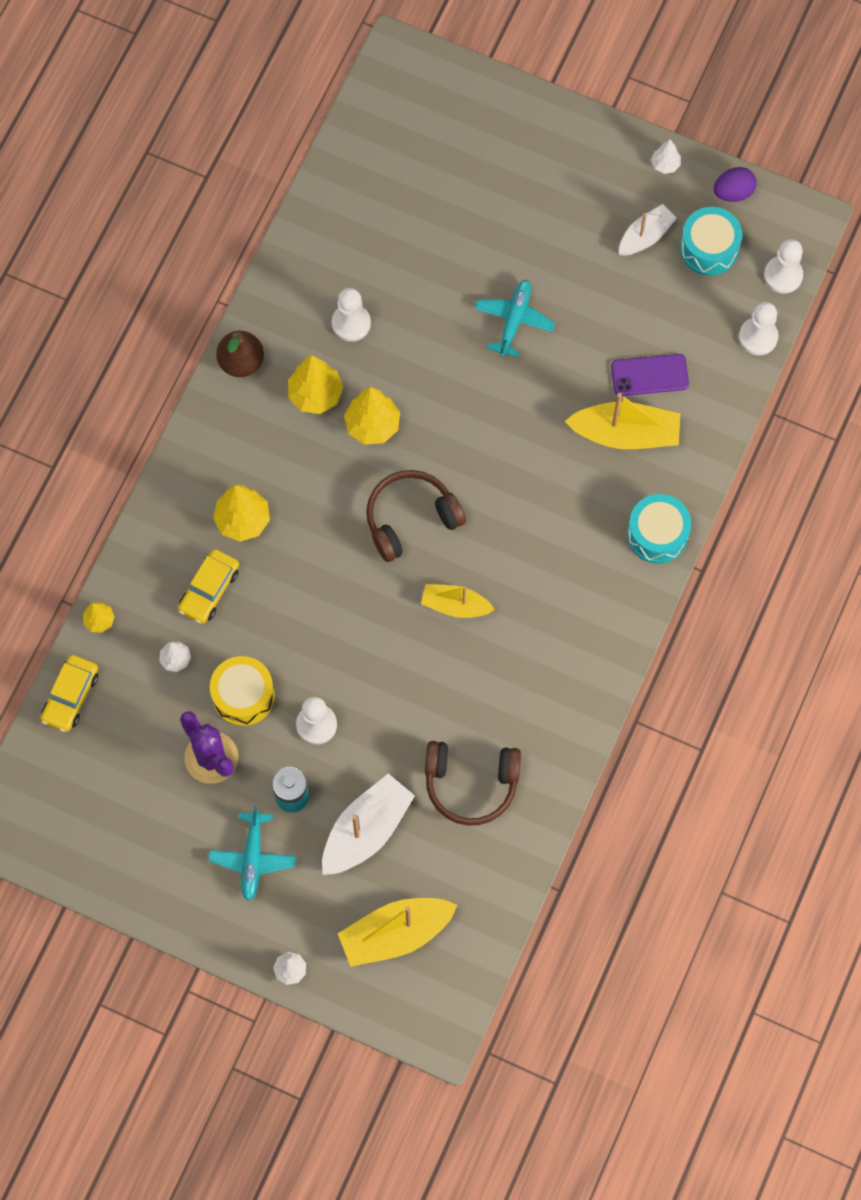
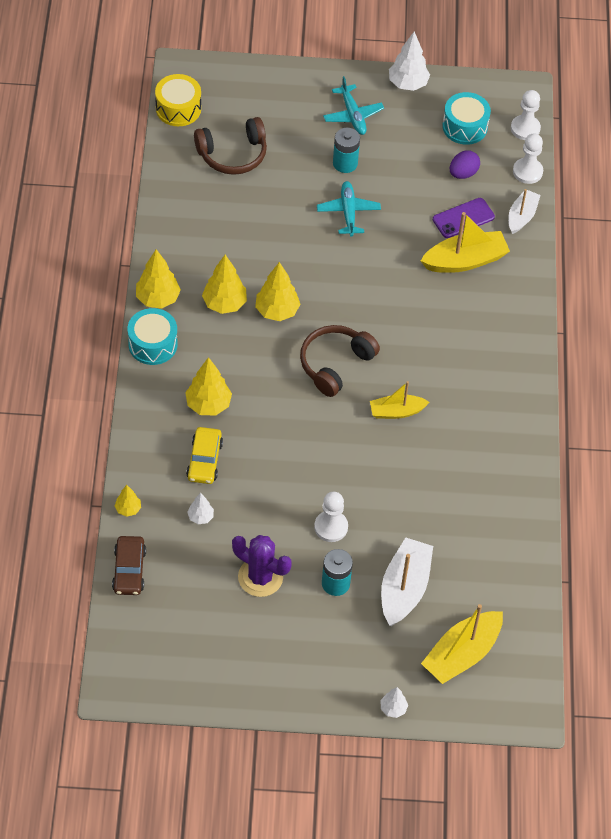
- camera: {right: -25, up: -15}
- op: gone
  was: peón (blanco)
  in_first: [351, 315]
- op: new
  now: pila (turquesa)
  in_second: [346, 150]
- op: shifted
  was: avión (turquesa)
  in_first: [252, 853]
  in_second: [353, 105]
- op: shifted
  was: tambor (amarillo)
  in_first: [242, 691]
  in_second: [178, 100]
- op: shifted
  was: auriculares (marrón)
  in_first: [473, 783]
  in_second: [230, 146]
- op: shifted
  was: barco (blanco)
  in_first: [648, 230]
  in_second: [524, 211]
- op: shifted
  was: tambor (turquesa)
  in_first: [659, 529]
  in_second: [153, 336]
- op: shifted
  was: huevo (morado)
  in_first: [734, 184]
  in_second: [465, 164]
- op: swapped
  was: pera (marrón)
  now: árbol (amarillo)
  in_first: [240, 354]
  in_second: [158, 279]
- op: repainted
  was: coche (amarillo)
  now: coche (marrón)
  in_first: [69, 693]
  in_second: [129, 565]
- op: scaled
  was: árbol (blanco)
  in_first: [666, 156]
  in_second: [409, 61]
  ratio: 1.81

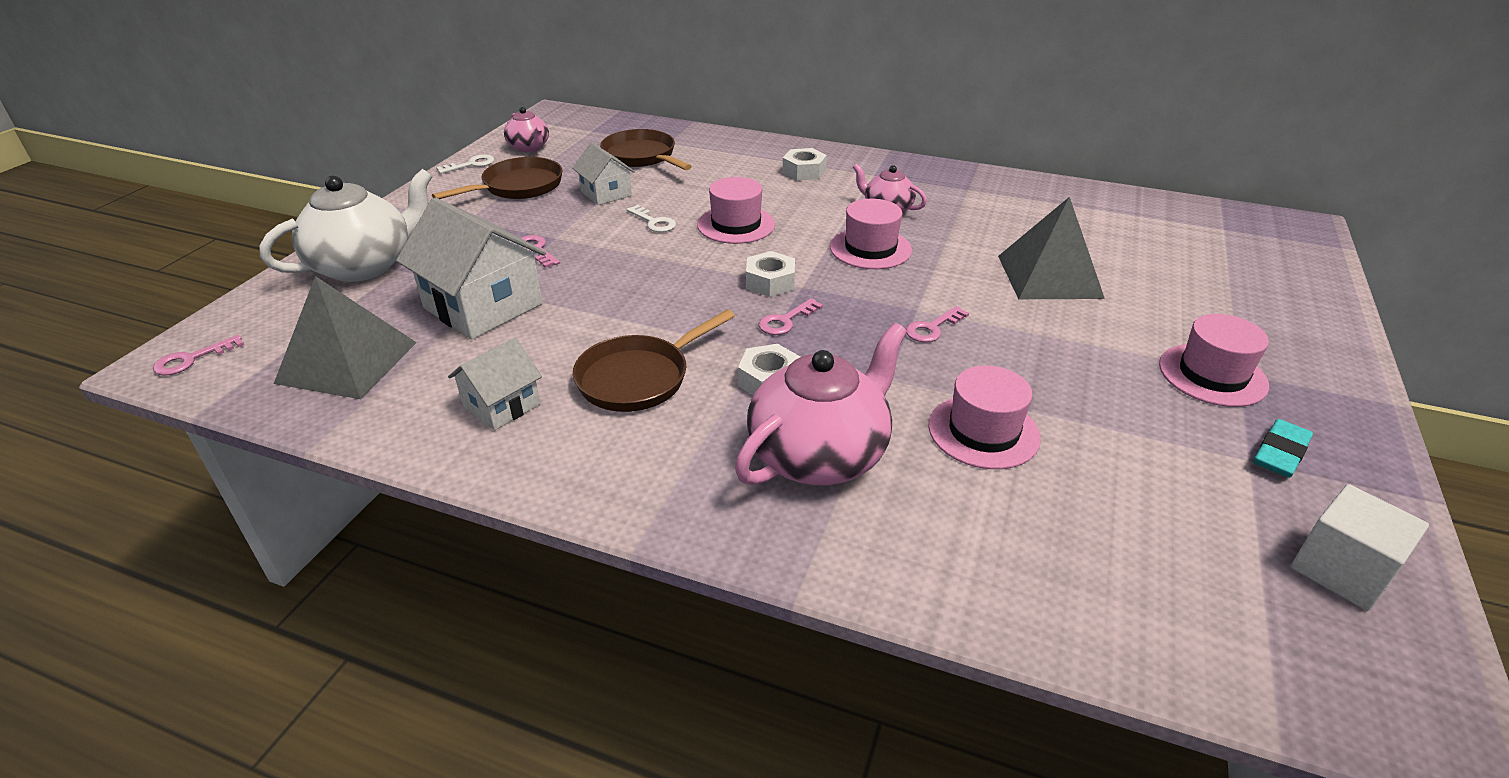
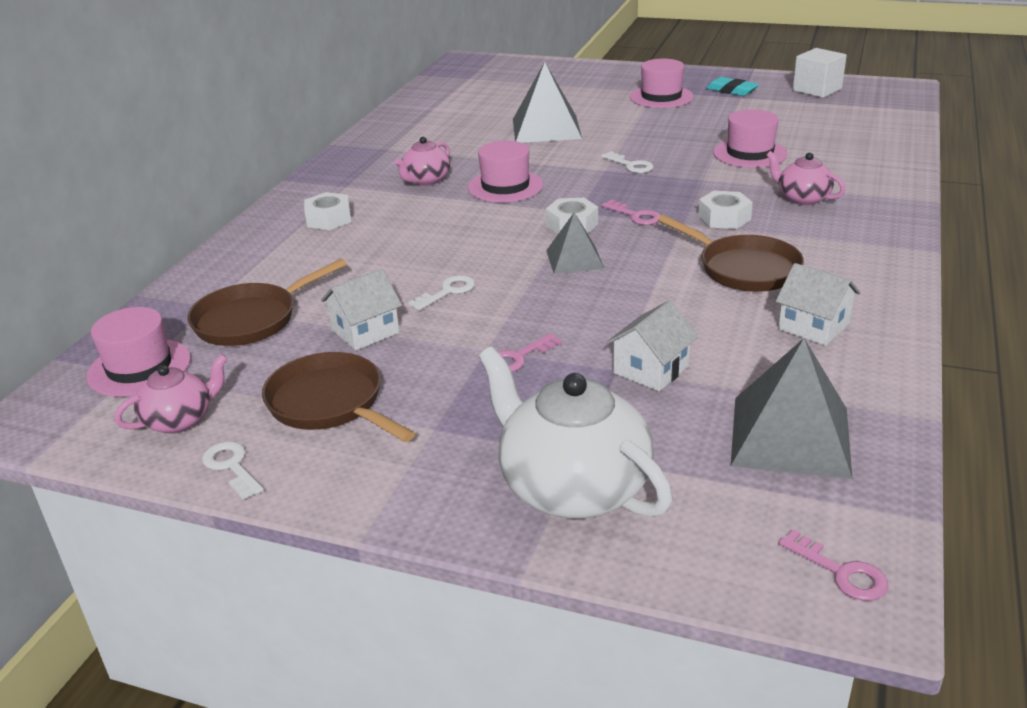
- camera: {right: -90, up: -5}
- op: new
  now: pirámide (gris)
  in_second: [575, 243]
- op: shifted
  was: sombrero (rosa)
  in_first: [736, 210]
  in_second: [138, 352]
- op: repainted
  was: llave (rosa)
  now: llave (blanco)
  in_first: [937, 324]
  in_second: [627, 162]
- op: scaled
  was: casa (blanco)
  in_first: [471, 268]
  in_second: [652, 345]
  ratio: 0.56
- op: scaled
  was: tetera (rosa)
  in_first: [821, 404]
  in_second: [806, 178]
  ratio: 0.54

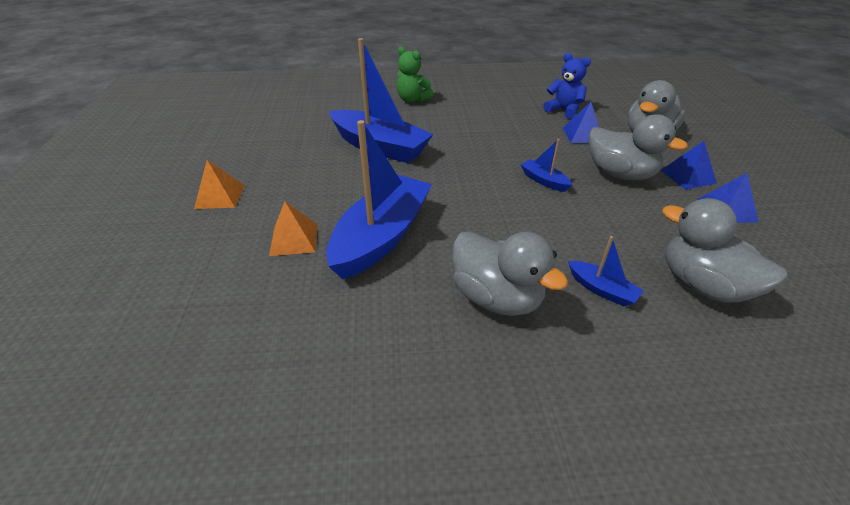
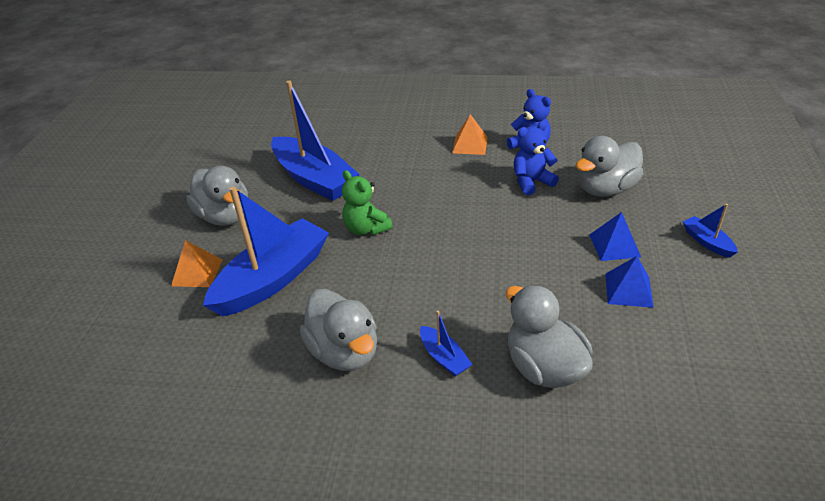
- camera: {right: 15, up: 0}
- op: shifted
  was: pirámide (naranja)
  in_first: [219, 184]
  in_second: [470, 134]
- op: shifted
  was: osito (verde)
  in_first: [415, 75]
  in_second: [367, 202]
- op: shifted
  was: barco (azul)
  in_first: [546, 165]
  in_second: [710, 231]
- op: shifted
  was: pato (gris)
  in_first: [638, 147]
  in_second: [217, 196]
- op: swapped
  was: pirámide (azul)
  now: osito (azul)
  in_first: [581, 122]
  in_second: [536, 158]

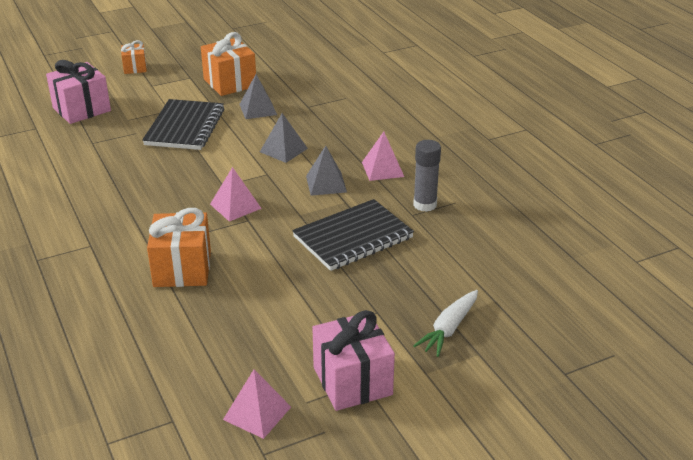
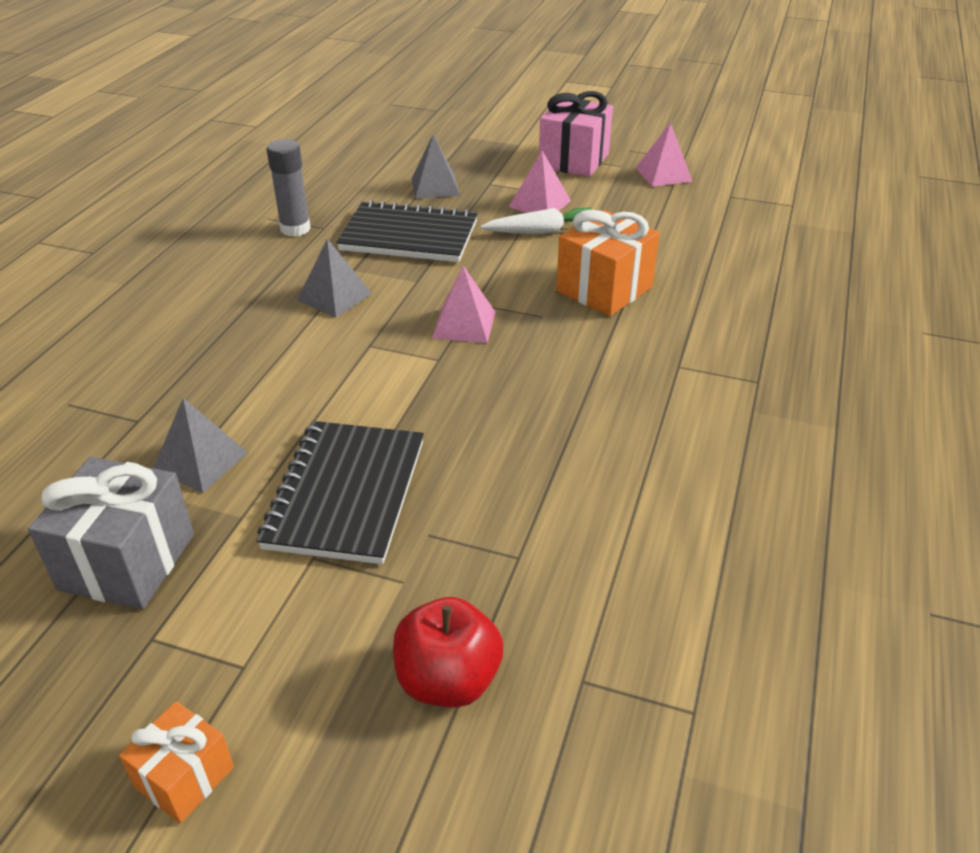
- camera: {right: -135, up: 5}
- op: shifted
  was: pirámide (gris)
  in_first: [284, 138]
  in_second: [435, 166]
- op: shifted
  was: pirámide (rosa)
  in_first: [383, 156]
  in_second: [540, 182]
- op: shifted
  was: zanahoria (blanco)
  in_first: [445, 323]
  in_second: [535, 221]
- op: swapped
  was: regalo (rosa)
  now: manzana (rojo)
  in_first: [78, 92]
  in_second: [448, 652]
- op: repainted
  was: regalo (naranja)
  now: regalo (gris)
  in_first: [228, 64]
  in_second: [111, 533]
- op: rotated
  was: cuaderno (negro)
  in_first: [183, 124]
  in_second: [340, 492]
  clockwise: -45

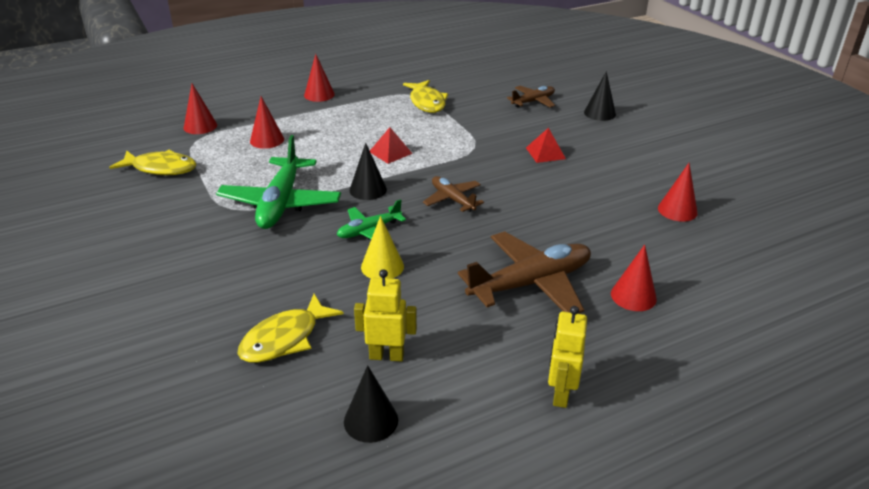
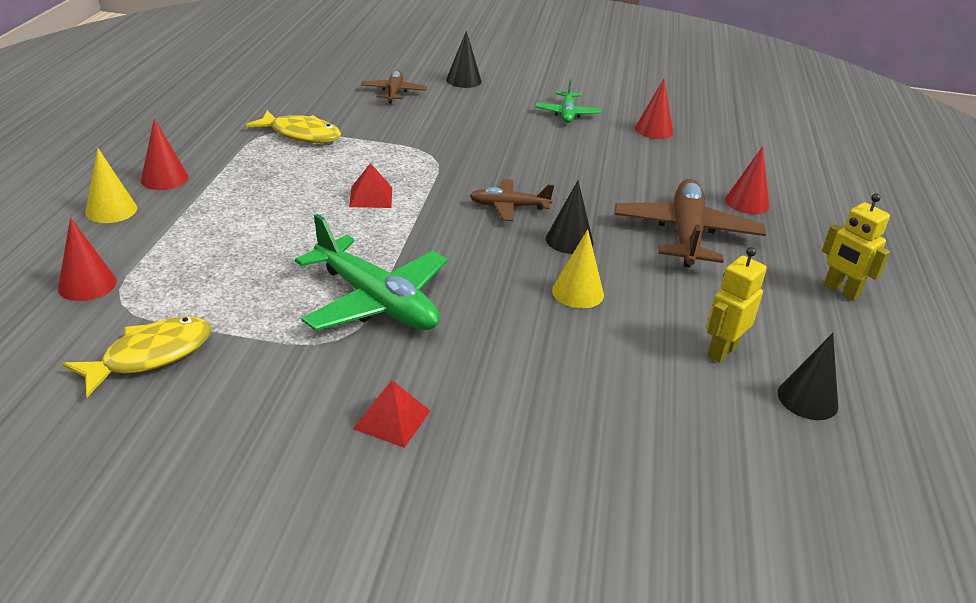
- camera: {right: -55, up: 0}
- op: gone
  was: pez (amarillo)
  in_first: [290, 328]
- op: gone
  was: cono (rojo)
  in_first: [267, 122]
- op: new
  now: cono (amarillo)
  in_second: [111, 185]
- op: shifted
  was: avión (verde)
  in_first: [371, 219]
  in_second: [568, 101]
- op: shifted
  was: cono (negro)
  in_first: [368, 171]
  in_second: [569, 217]
- op: shifted
  was: pirámide (rojo)
  in_first: [546, 145]
  in_second: [391, 414]

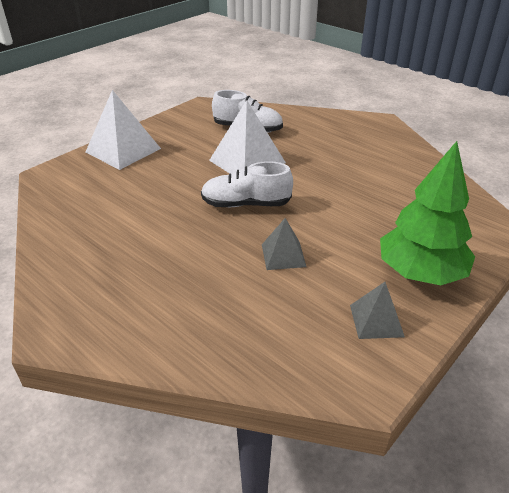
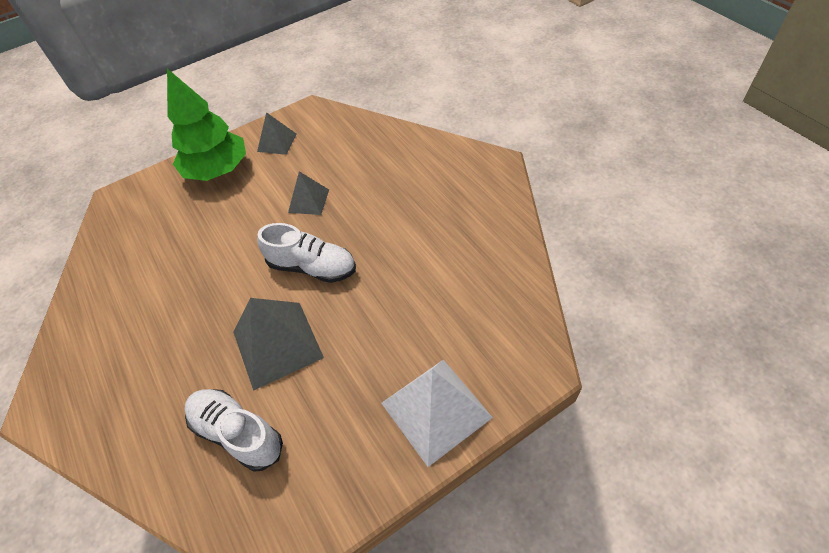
- camera: {right: -160, up: 15}
- op: repainted
  was: pirámide (blanco)
  now: pirámide (gris)
  in_first: [247, 137]
  in_second: [278, 344]

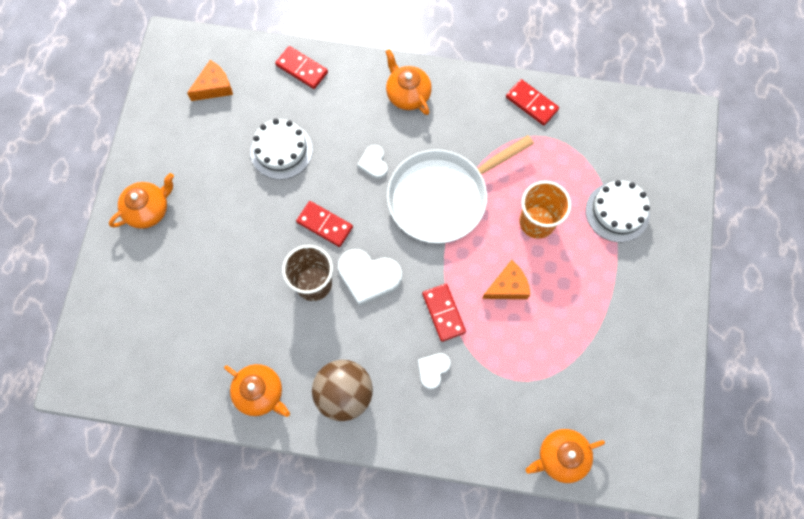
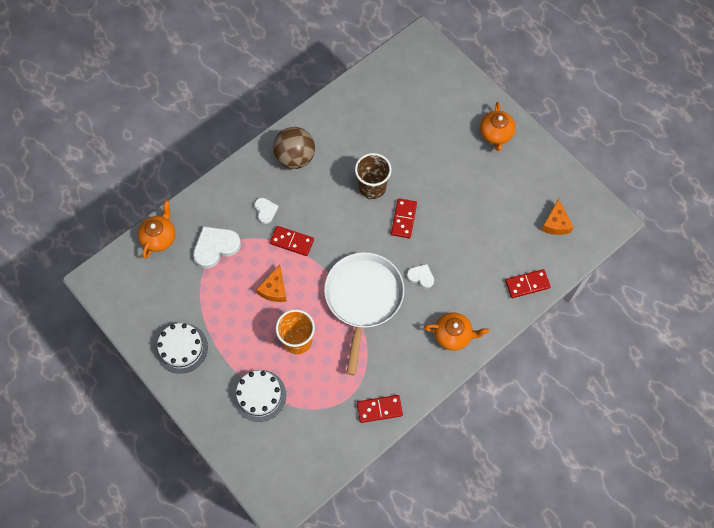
- camera: {right: 130, up: -5}
- op: gone
  was: tetera (naranja)
  in_first: [257, 390]
- op: shifted
  was: tarta (blanco)
  in_first: [281, 149]
  in_second: [182, 348]
- op: shifted
  was: corazón (blanco)
  in_first: [370, 277]
  in_second: [217, 247]
- op: rotated
  was: ficha de dominó (rojo)
  in_first: [324, 224]
  in_second: [404, 218]
  clockwise: -60

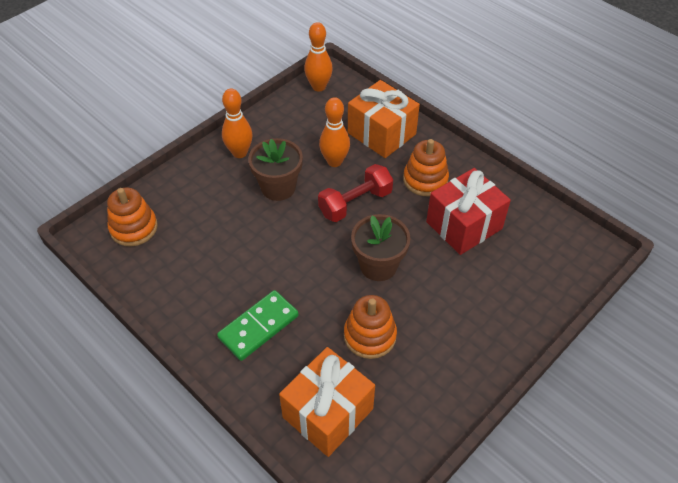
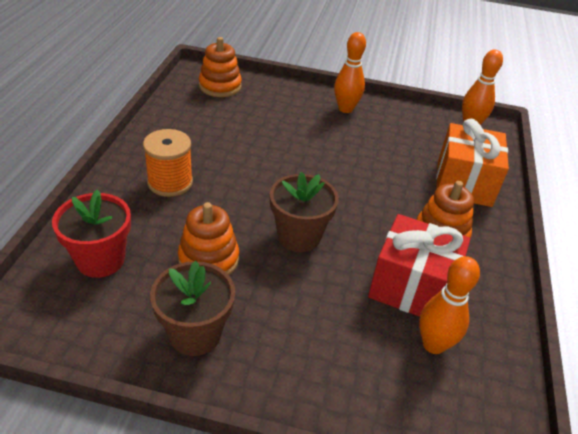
- camera: {right: 55, up: -10}
- op: gone
  was: mancuerna (rojo)
  in_first: [355, 193]
- op: shifted
  was: maceta (marrón)
  in_first: [275, 169]
  in_second: [192, 308]
- op: shifted
  was: bolo (naranja)
  in_first: [334, 132]
  in_second: [449, 305]
- op: swapped
  was: ficha de dominó (verde)
  now: carrete (naranja)
  in_first: [258, 325]
  in_second: [168, 163]
- op: swapped
  was: regalo (naranja)
  now: maceta (rojo)
  in_first: [327, 402]
  in_second: [91, 233]

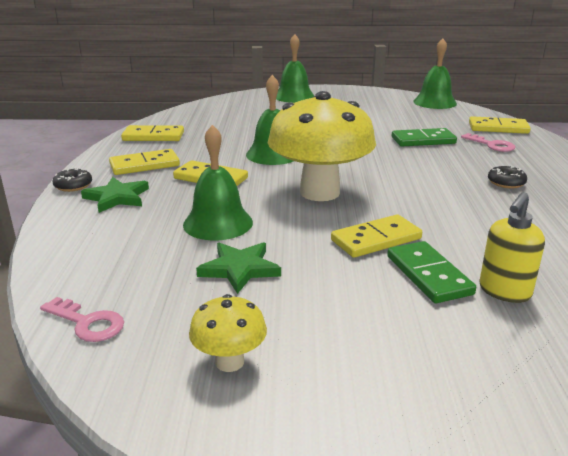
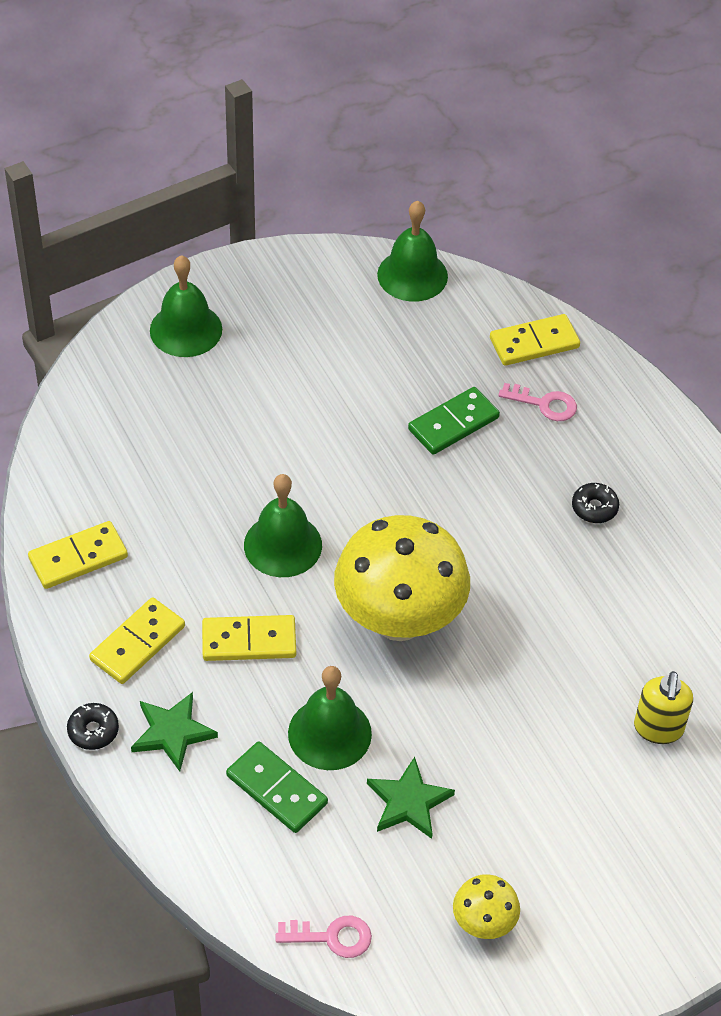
- camera: {right: -30, up: 25}
- op: gone
  was: ficha de dominó (amarillo)
  in_first: [376, 236]
- op: shifted
  was: ficha de dominó (verde)
  in_first: [431, 272]
  in_second: [277, 787]

